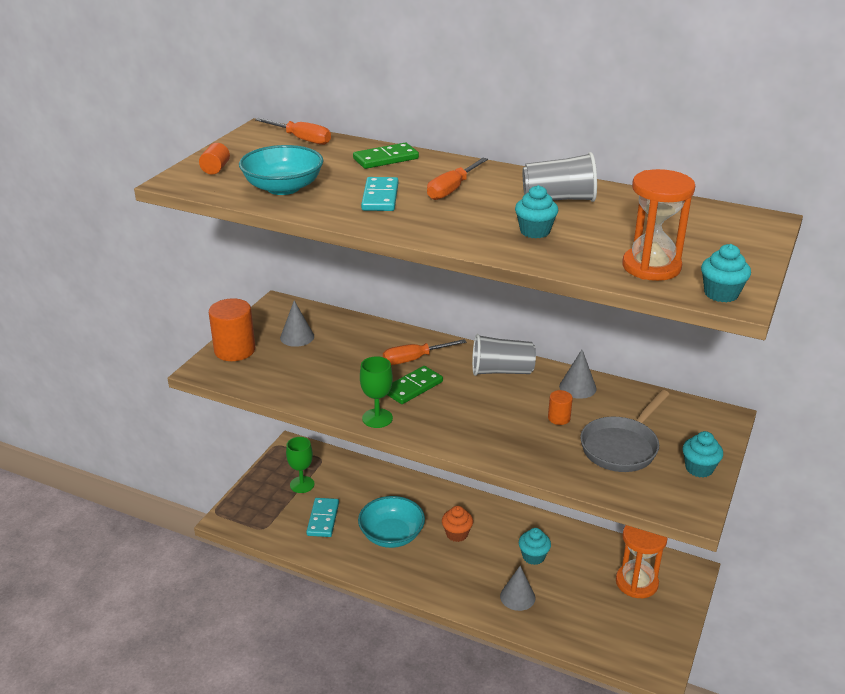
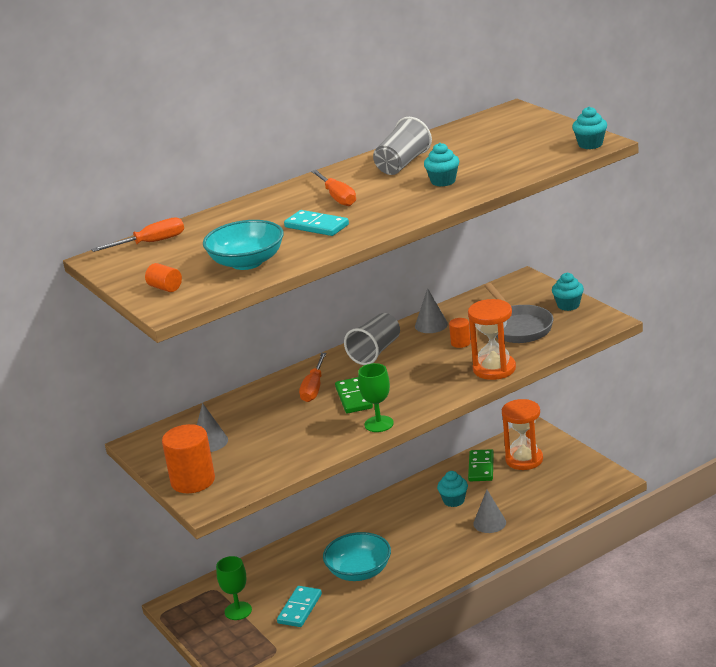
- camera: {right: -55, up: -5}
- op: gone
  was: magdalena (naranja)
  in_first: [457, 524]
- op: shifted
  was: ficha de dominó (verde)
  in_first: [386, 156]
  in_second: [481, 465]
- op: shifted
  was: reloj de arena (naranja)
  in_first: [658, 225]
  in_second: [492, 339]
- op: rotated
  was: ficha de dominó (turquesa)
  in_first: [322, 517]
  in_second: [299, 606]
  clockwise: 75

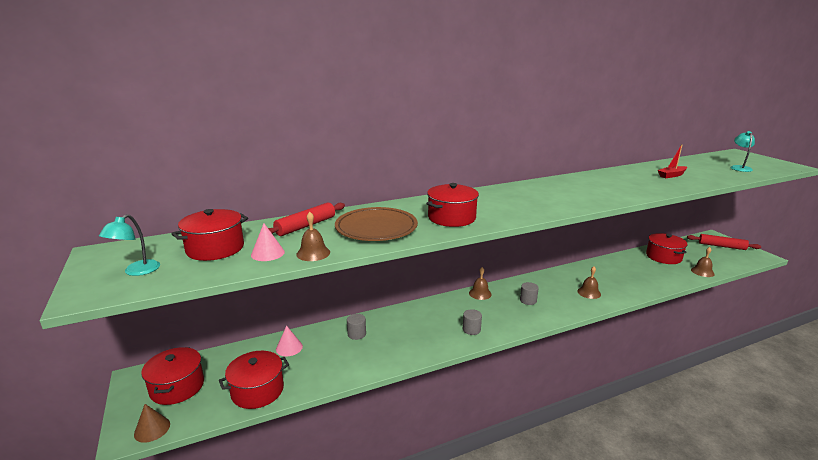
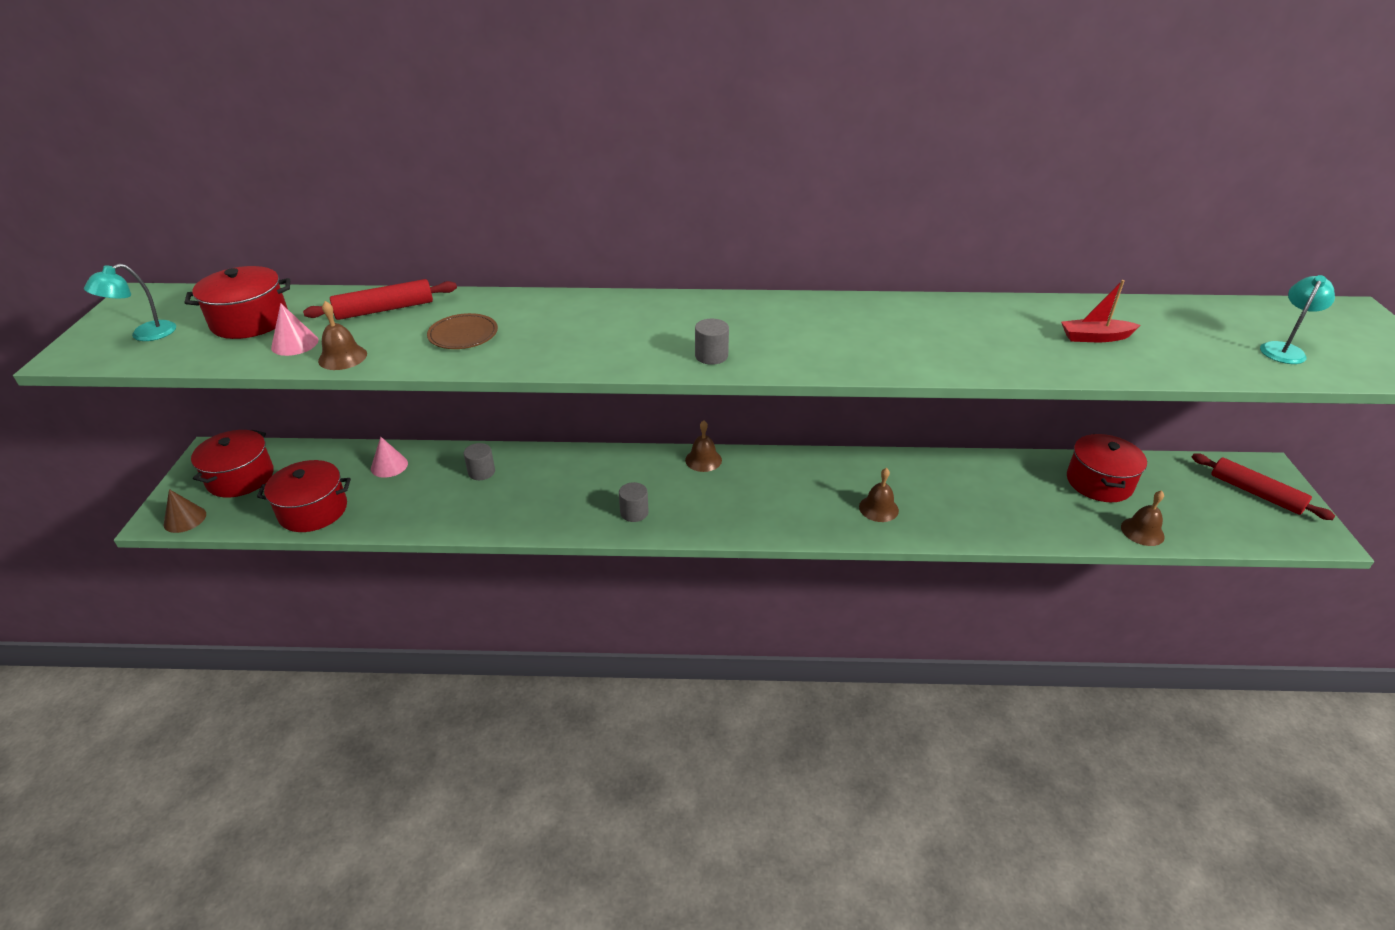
- camera: {right: 25, up: 15}
- op: gone
  was: olla (rojo)
  in_first: [452, 205]
- op: shifted
  was: cilindro (gris)
  in_first: [529, 293]
  in_second: [712, 342]
- op: scaled
  was: plato (marrón)
  in_first: [376, 224]
  in_second: [462, 331]
  ratio: 0.56

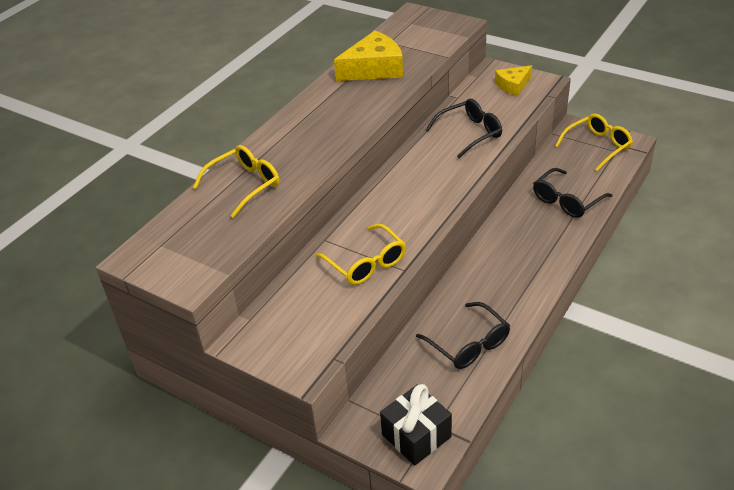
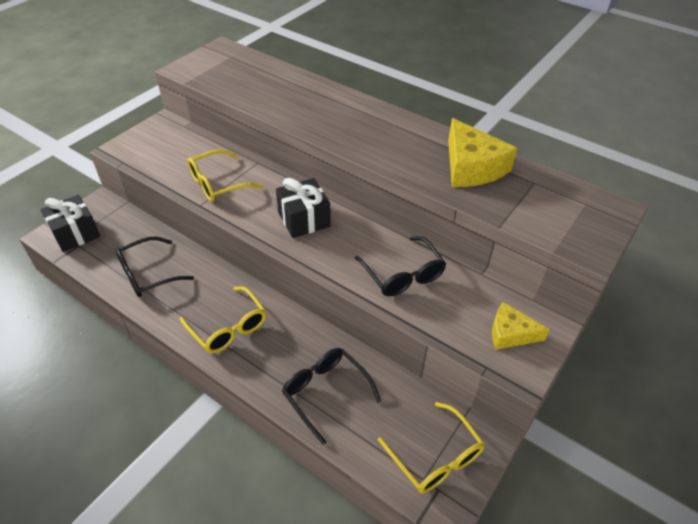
- camera: {right: 90, up: 5}
- op: new
  now: regalo (negro)
  in_second: [303, 208]
- op: shifted
  was: gafas (amarillo)
  in_first: [236, 181]
  in_second: [223, 319]
- op: rotated
  was: queso (amarillo)
  in_first: [513, 80]
  in_second: [521, 326]
  clockwise: -45

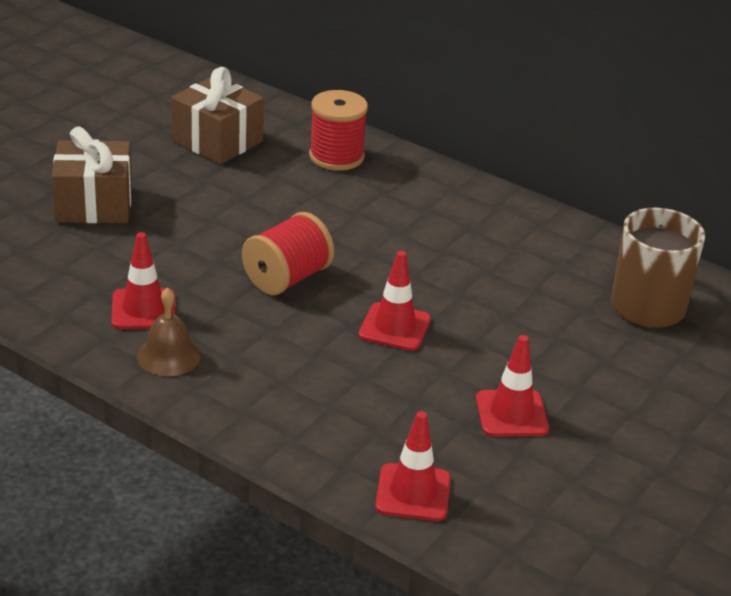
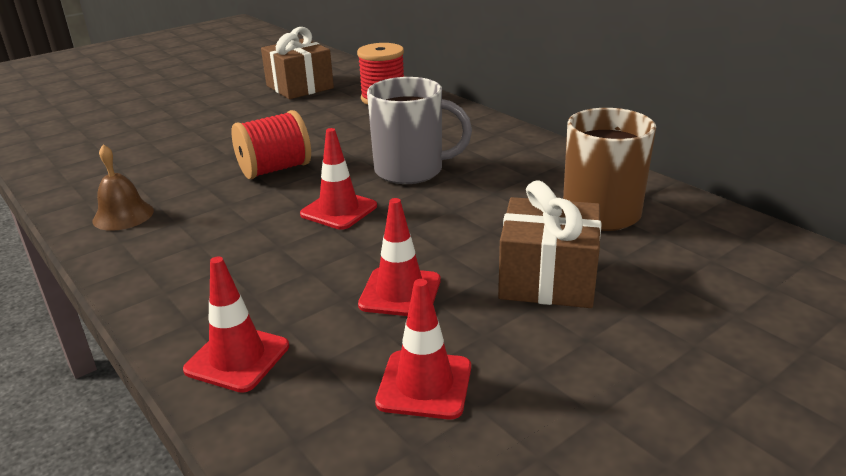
- camera: {right: 20, up: -5}
- op: new
  now: taza (gris)
  in_second: [419, 130]
- op: shifted
  was: regalo (marrón)
  in_first: [92, 175]
  in_second: [549, 244]
- op: shifted
  was: cono de tráfico (rojo)
  in_first: [143, 280]
  in_second: [423, 349]

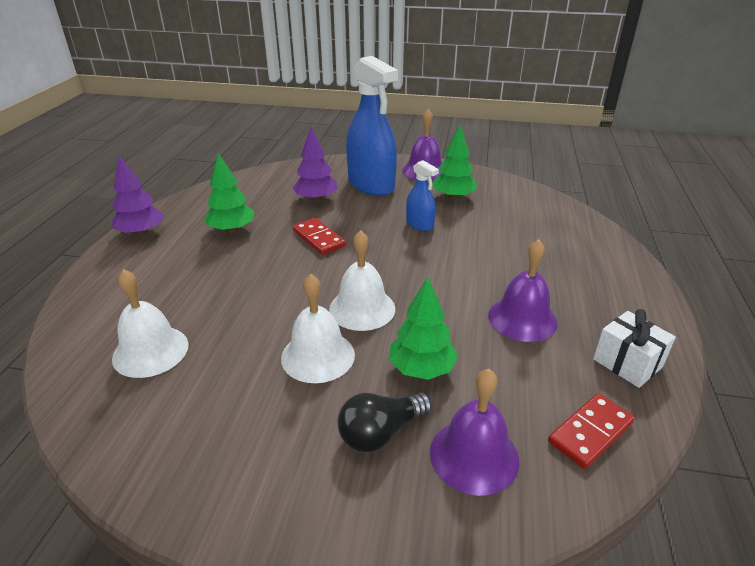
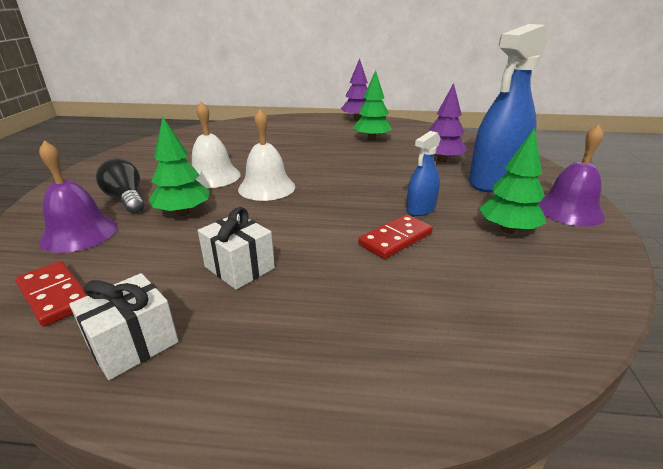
- camera: {right: 85, up: -5}
- op: gone
  was: campana (blanco)
  in_first: [150, 323]
- op: shifted
  was: ficha de dominó (rojo)
  in_first: [319, 236]
  in_second: [395, 236]
- op: swapped
  was: campana (morado)
  now: regalo (blanco)
  in_first: [523, 290]
  in_second: [236, 248]

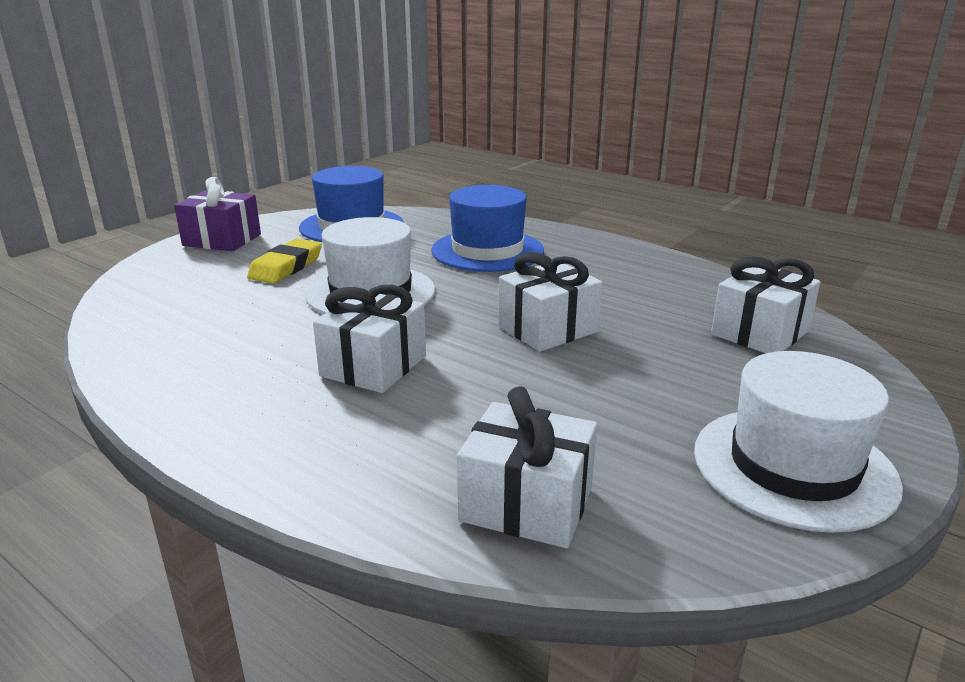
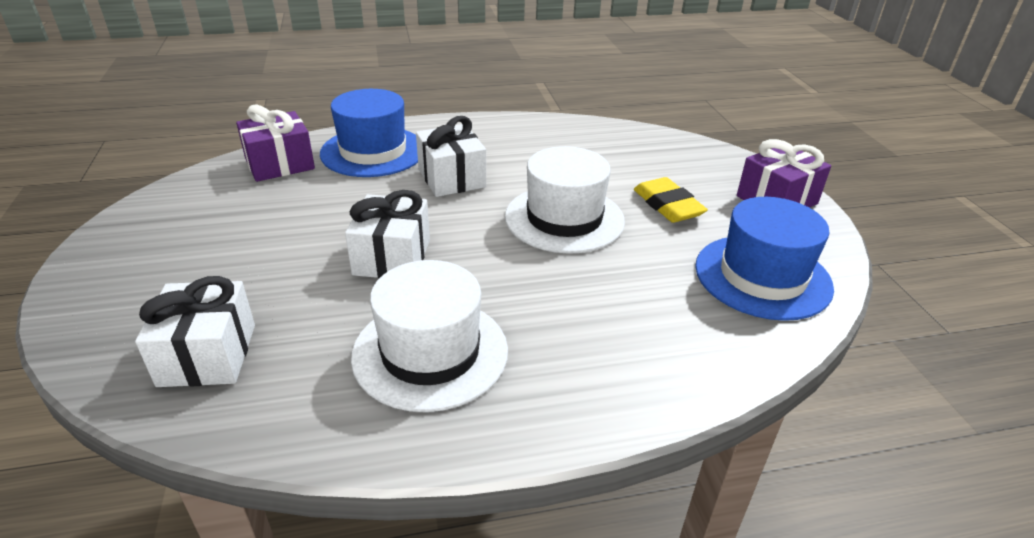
- camera: {right: 130, up: 10}
- op: shifted
  was: sombrero (azul)
  in_first: [487, 228]
  in_second: [369, 133]
- op: shifted
  was: sombrero (blanco)
  in_first: [798, 442]
  in_second: [429, 336]
- op: repainted
  was: regalo (blanco)
  now: regalo (morado)
  in_first: [527, 467]
  in_second: [275, 143]

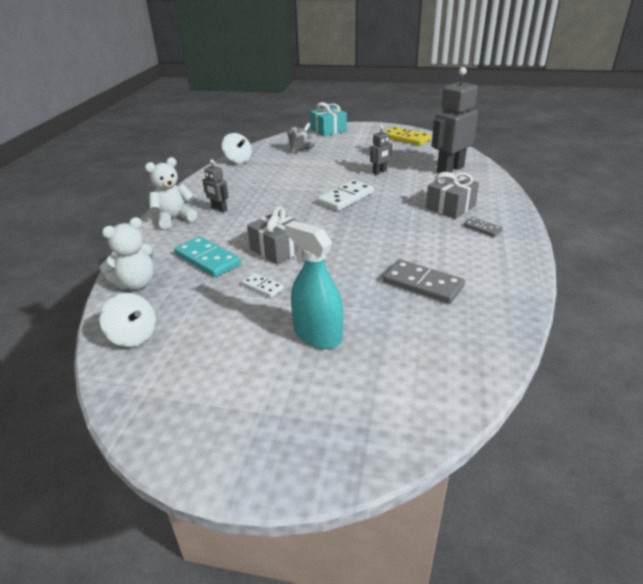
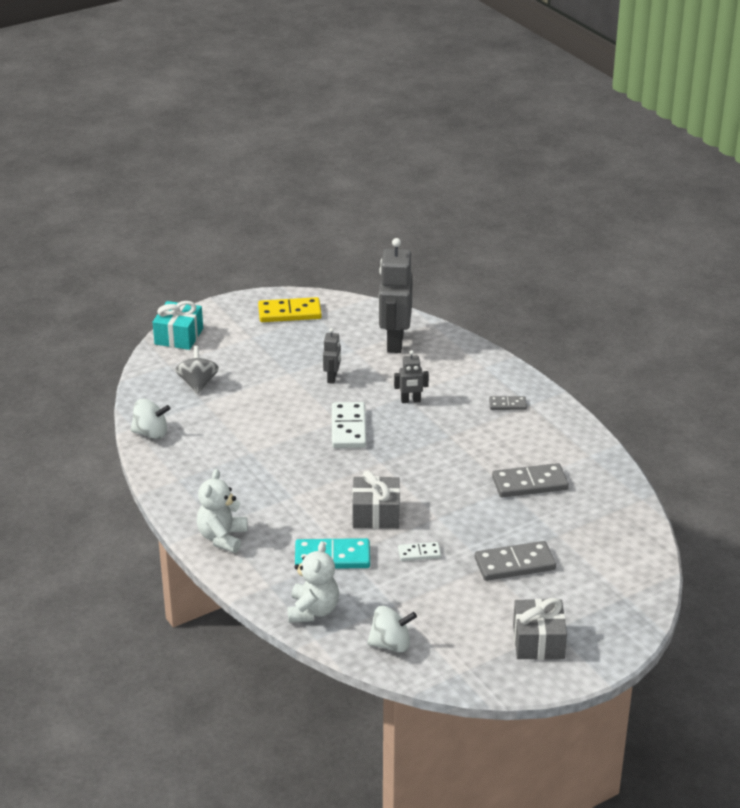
- camera: {right: -45, up: 0}
- op: shifted
  was: robot (gris)
  in_first: [215, 186]
  in_second: [411, 376]
- op: shifted
  was: regalo (gris)
  in_first: [452, 195]
  in_second: [540, 629]
- op: swapped
  was: pulverizador (turquesa)
  now: ficha de dominó (gris)
  in_first: [314, 285]
  in_second: [515, 561]

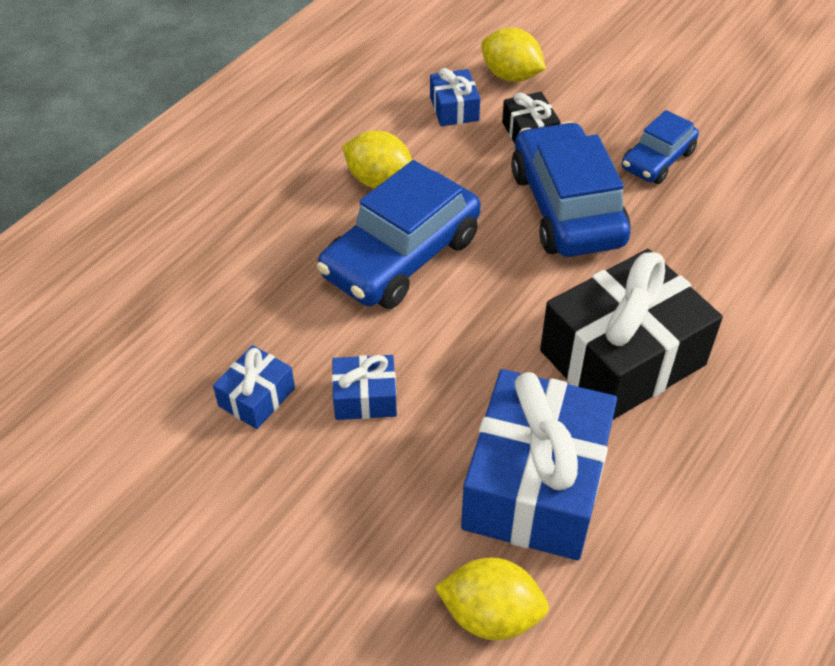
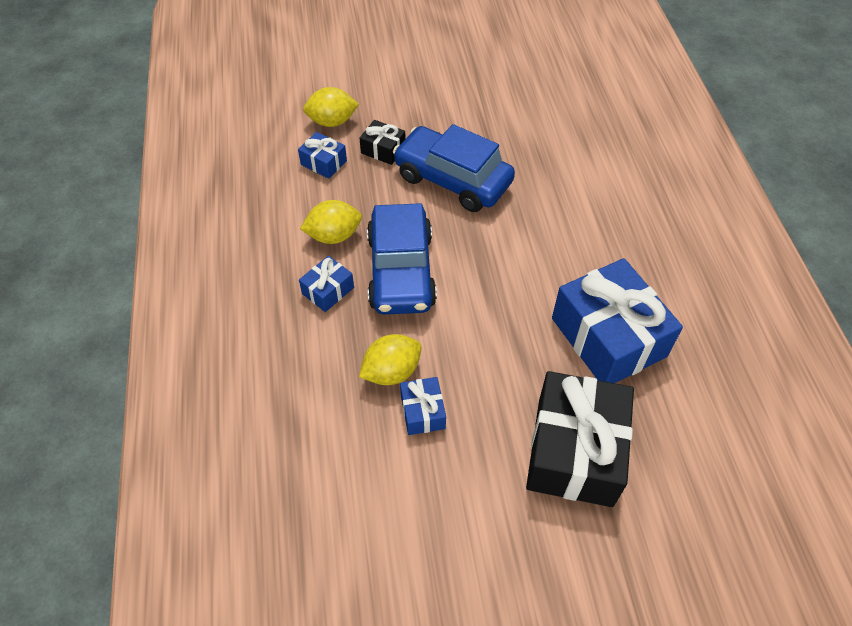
- camera: {right: -45, up: 5}
- op: gone
  was: coche (azul)
  in_first: [660, 147]
- op: shifted
  was: regalo (azul)
  in_first: [364, 387]
  in_second: [326, 284]
- op: shifted
  was: limón (amarillo)
  in_first: [492, 599]
  in_second: [390, 359]
- op: shifted
  was: regalo (negro)
  in_first: [631, 334]
  in_second: [580, 439]

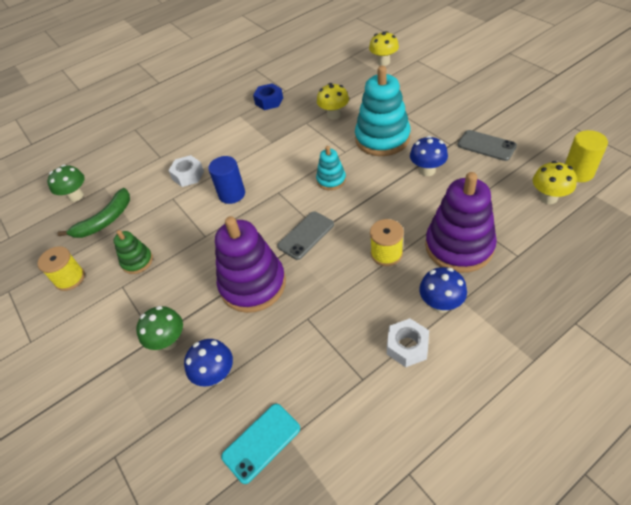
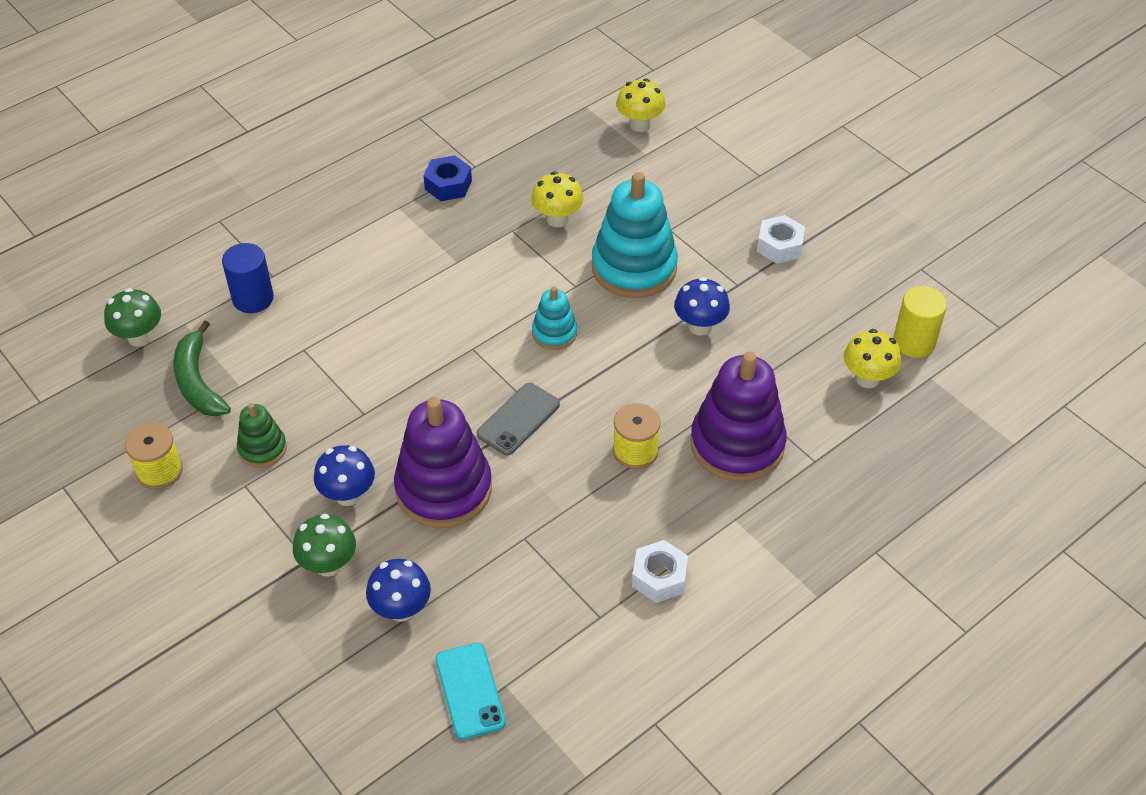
- camera: {right: -10, up: 0}
- op: gone
  was: móvil (gris)
  in_first: [487, 145]
- op: shifted
  was: tuerca (blanco)
  in_first: [186, 171]
  in_second: [781, 239]
- op: shifted
  was: cilindro (azul)
  in_first: [226, 180]
  in_second: [248, 278]
- op: shifted
  was: seta (azul)
  in_first: [443, 290]
  in_second: [344, 475]
- op: rotated
  was: plátano (verde)
  in_first: [93, 213]
  in_second: [202, 369]
  clockwise: 120
- op: rotated
  was: móvil (turquesa)
  in_first: [260, 444]
  in_second: [470, 691]
  clockwise: -60

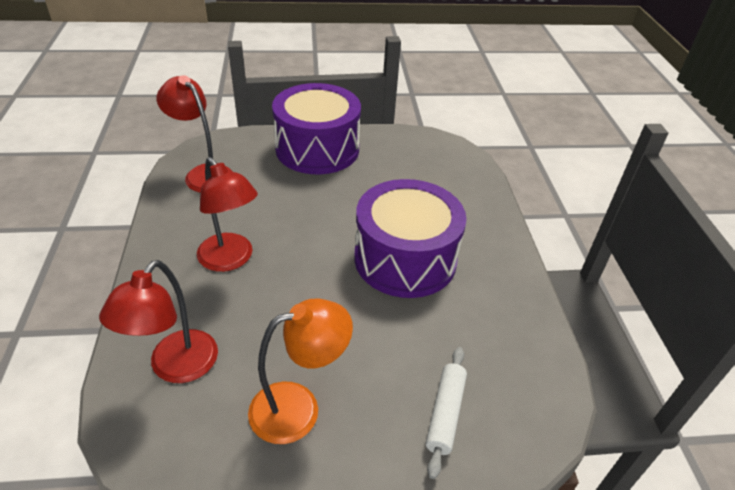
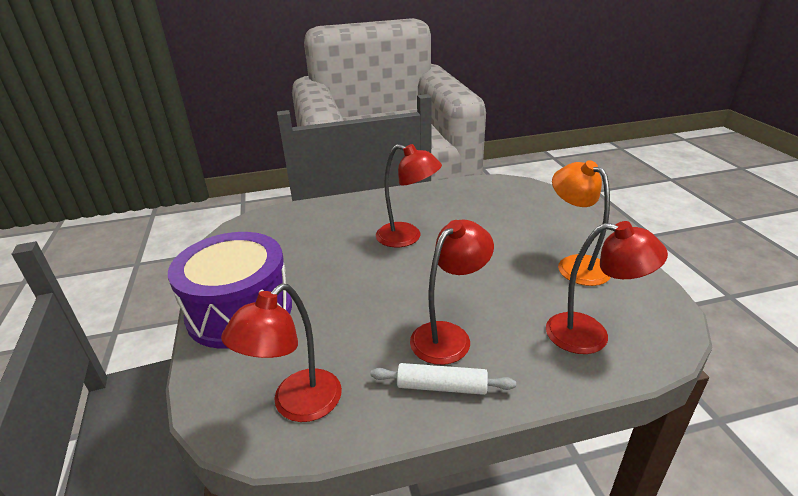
- camera: {right: -95, up: -10}
- op: shifted
  was: rodillo (blanco)
  in_first: [446, 413]
  in_second: [443, 379]
- op: swapped
  was: tambor (morado)
  now: lámpara (rojo)
  in_first: [410, 238]
  in_second: [409, 195]

